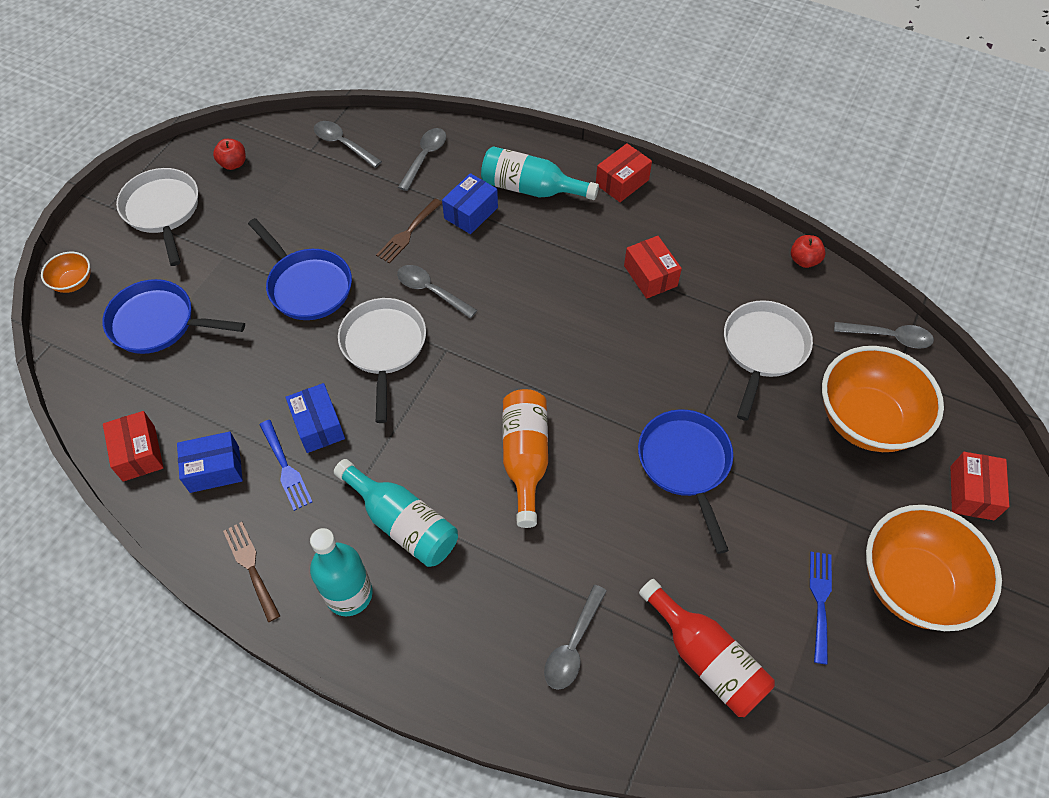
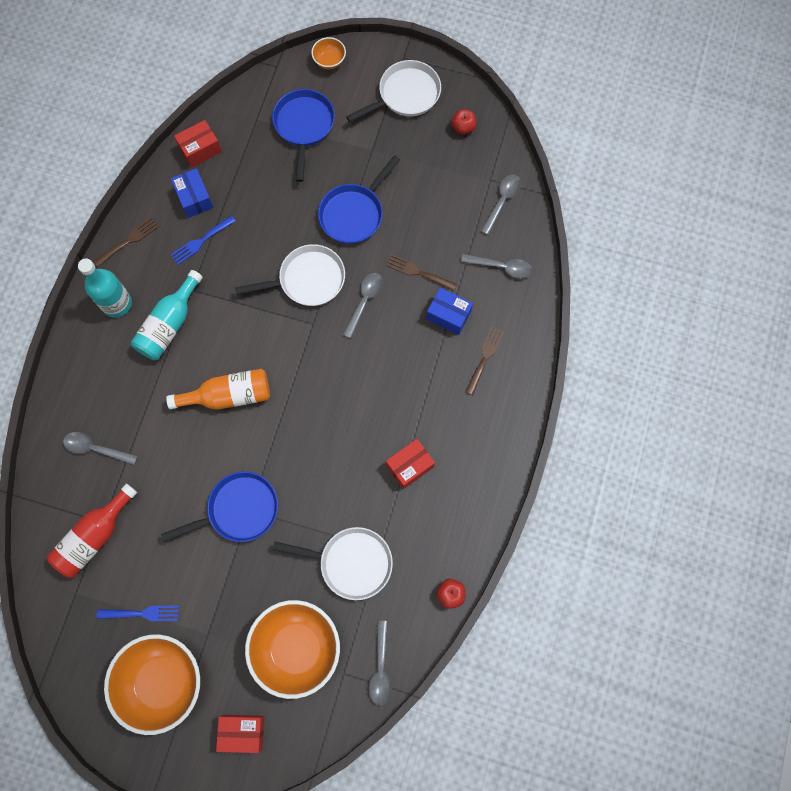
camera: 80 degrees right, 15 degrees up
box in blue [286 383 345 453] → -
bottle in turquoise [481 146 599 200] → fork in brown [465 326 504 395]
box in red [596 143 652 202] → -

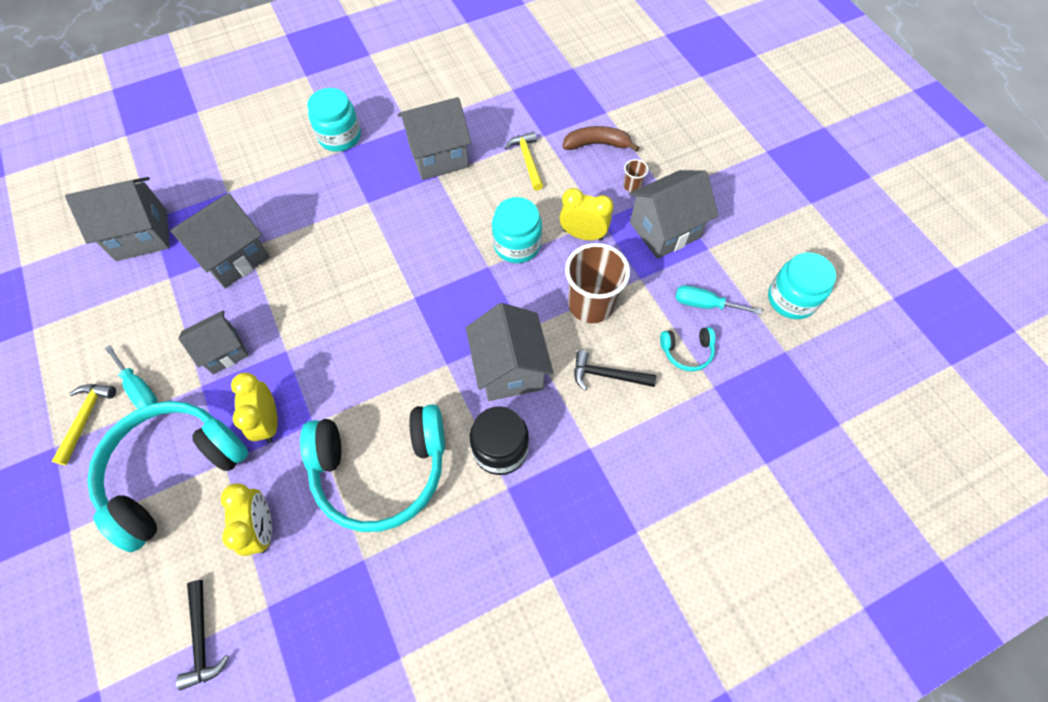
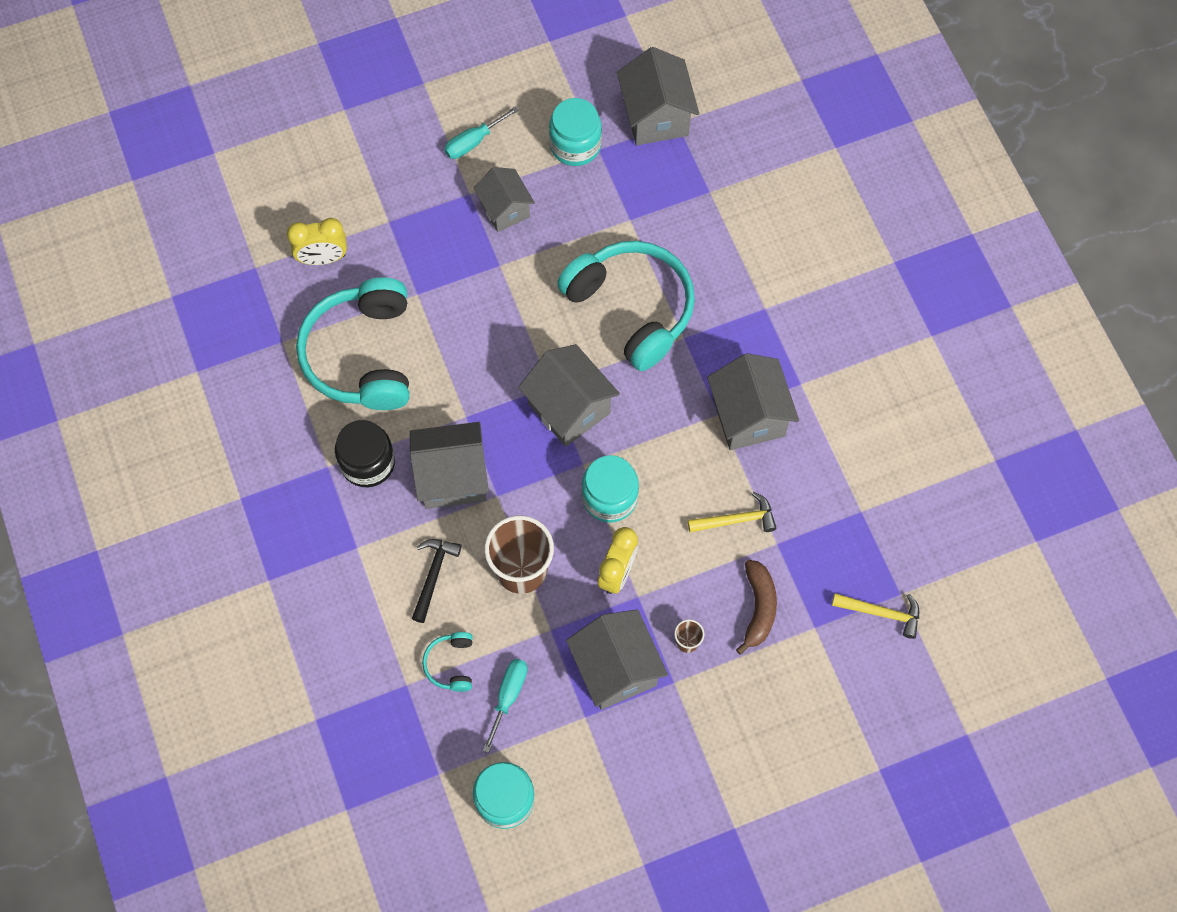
camera: 95 degrees right, 5 degrees up
hammer in yellow [52 384 116 465] → hammer in yellow [832 593 919 639], relocated
headphones in turquoise [87 401 249 552] → headphones in turquoise [557 241 695 371], relocated
house in grey [170 193 270 288] → house in grey [518 344 620 447], relocated
hammer in black [176 580 229 690] → -
clock in yellow [231 372 278 443] → -
jar in turquoise [307 88 361 152] → jar in turquoise [549 98 602 166], relocated

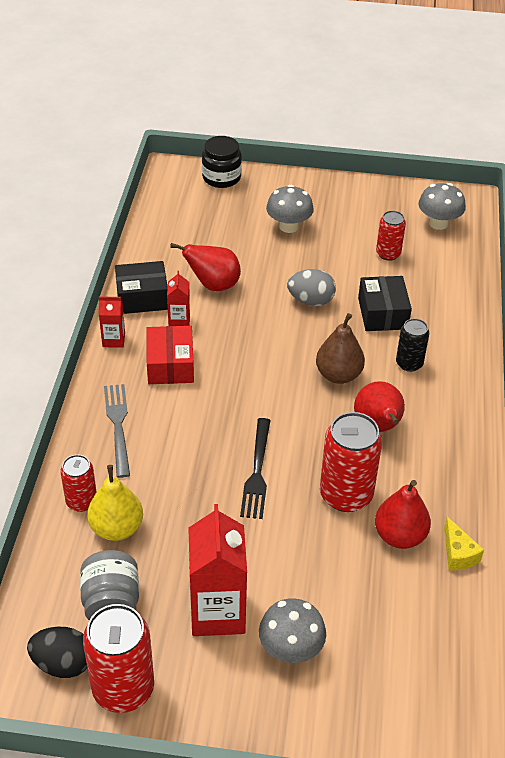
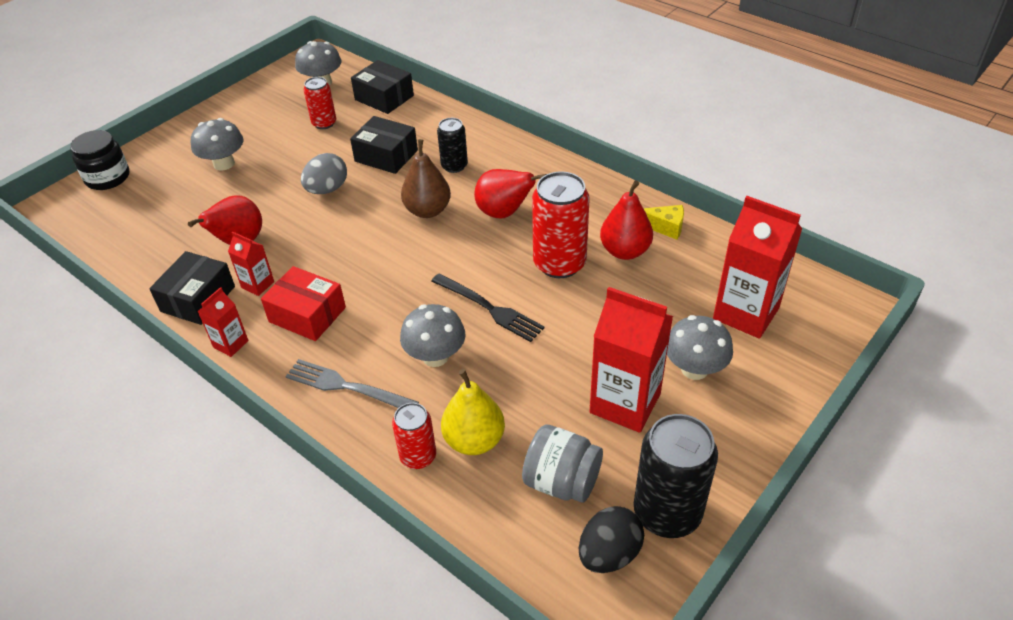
camera: 55 degrees left, 0 degrees up
can in red [83 604 154 713] → can in black [634 414 718 538]
- → box in black [351 60 414 114]
- → mushroom in grey [400 304 465 367]
- → carton in red [713 196 802 339]

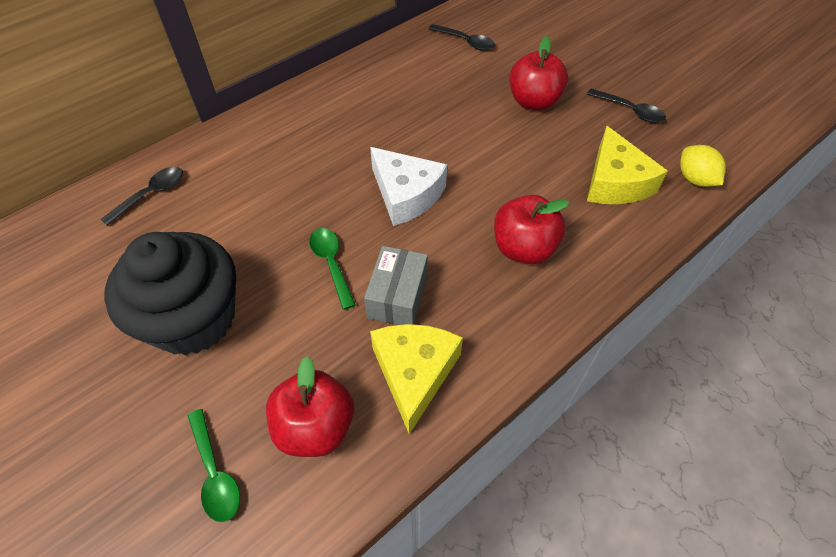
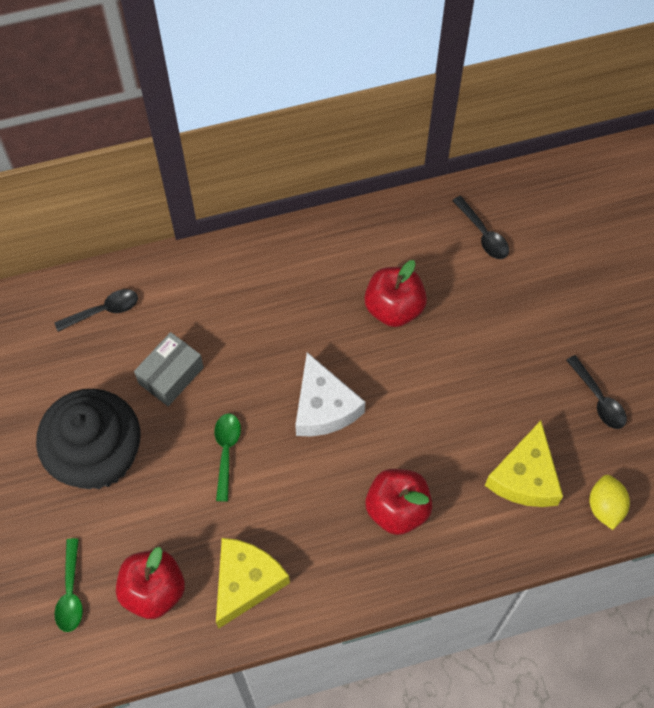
camera: 25 degrees right, 10 degrees up
box in grey [364 246 428 325] → box in grey [134 332 204 406], relocated
apple in red [509 36 569 111] → apple in red [364 260 427 327], relocated

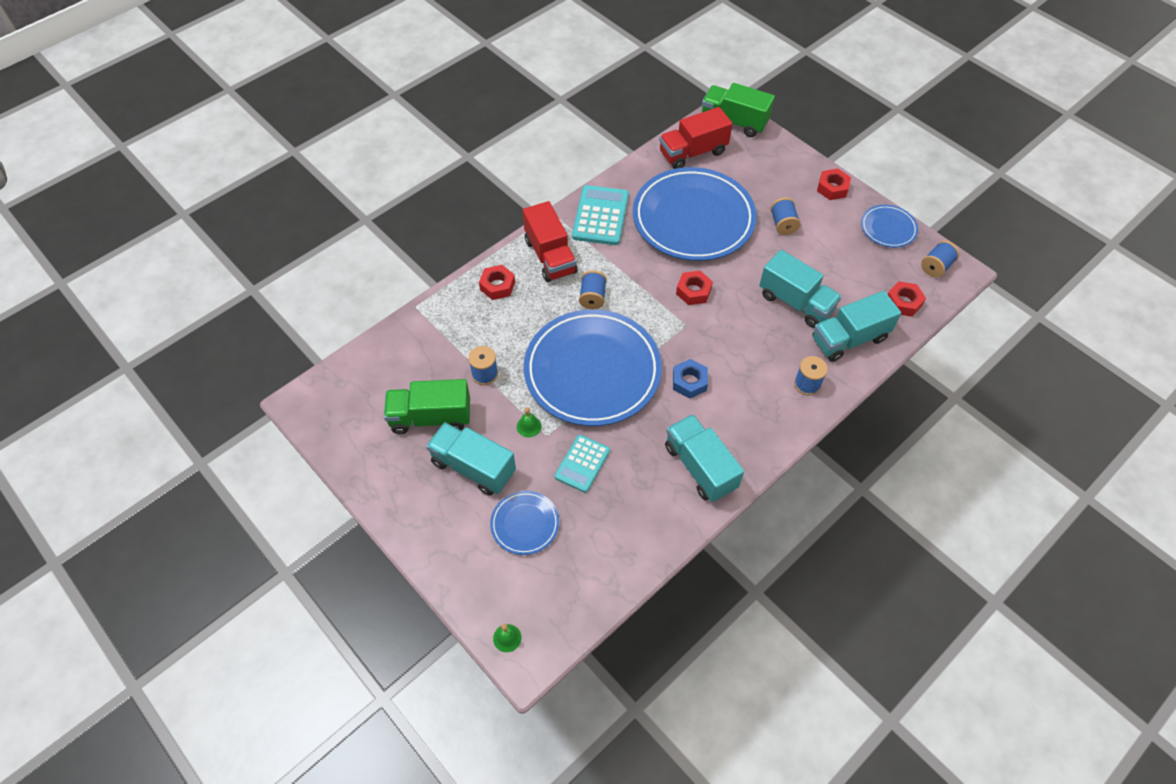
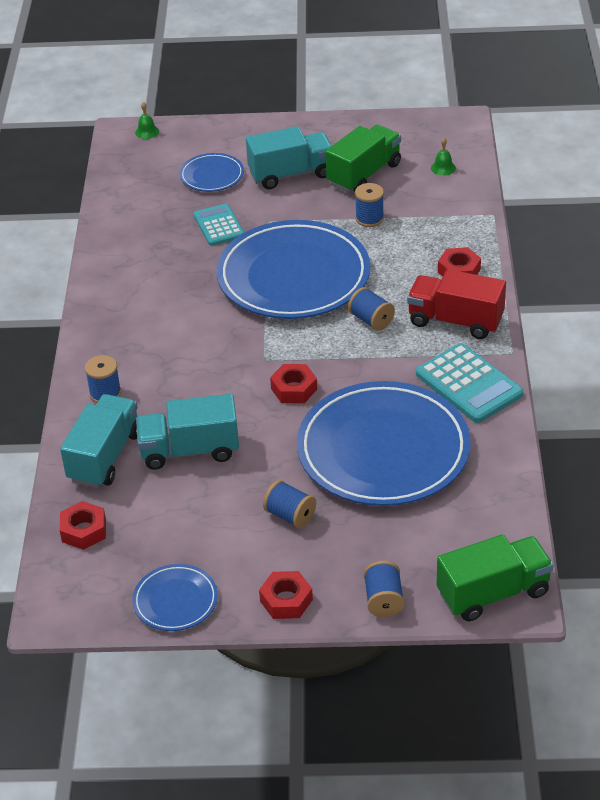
camera: 135 degrees right, 15 degrees down
bell in green [517 407 542 437] → bell in green [431 138 456 176], relocated
truck in red [659 107 733 169] → -
truck in turquoise [665 414 744 502] → -
nut in blue [673 359 708 399] → -
spool in blue [921 241 960 277] → spool in blue [364 561 404 617], relocated

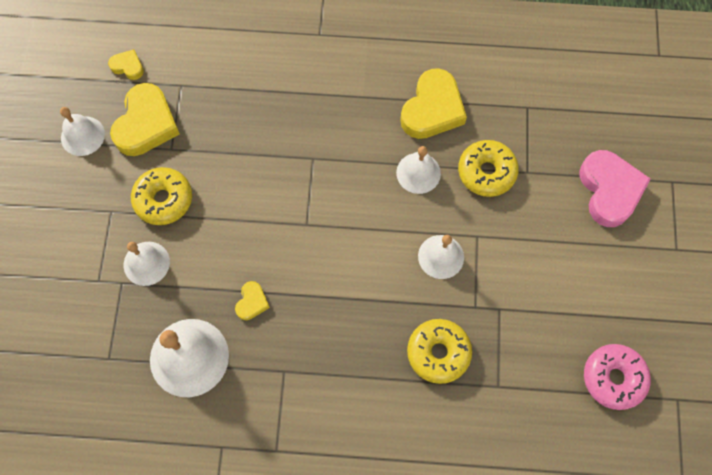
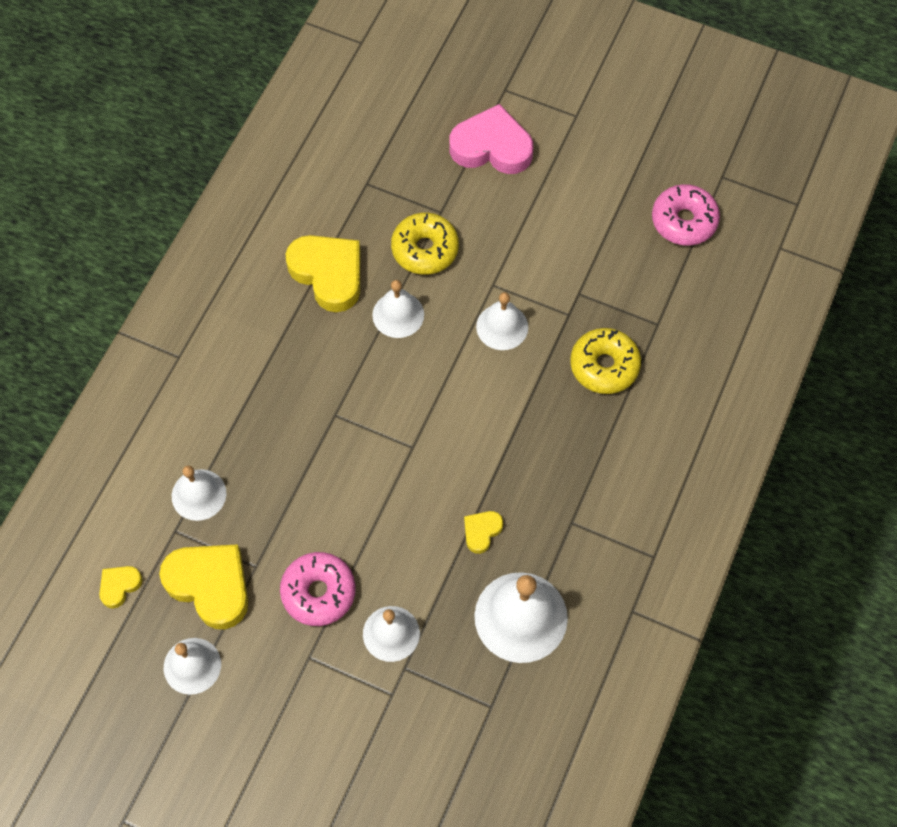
camera: 70 degrees left, 5 degrees down
donut in yellow [131 167 192 225] → donut in pink [280 552 356 626]
heart in yellow [235 281 270 320] → heart in yellow [464 511 503 554], 90 degrees counterclockwise
- → bell in white [172 466 226 521]

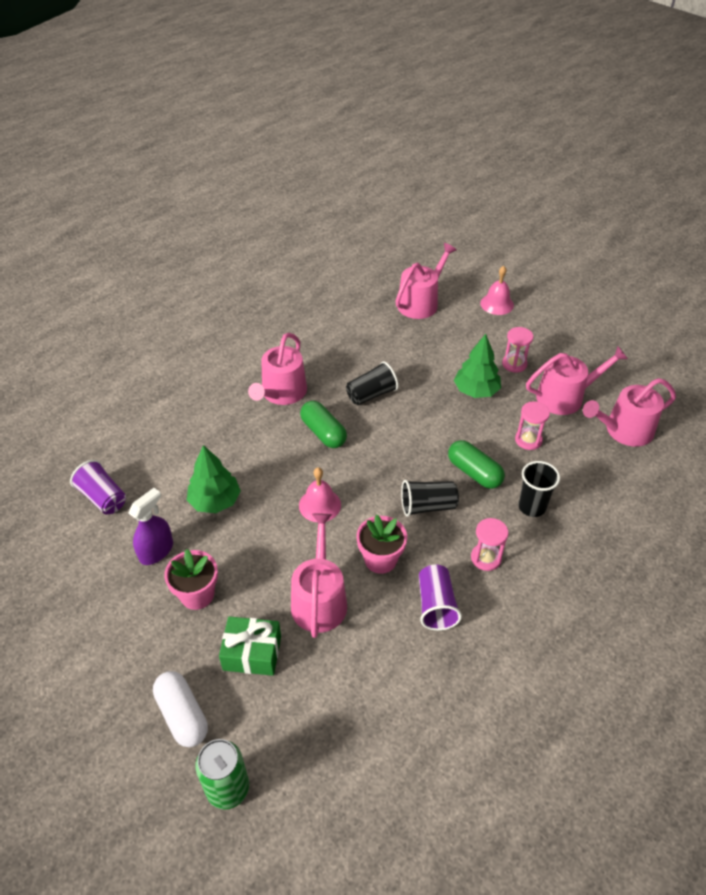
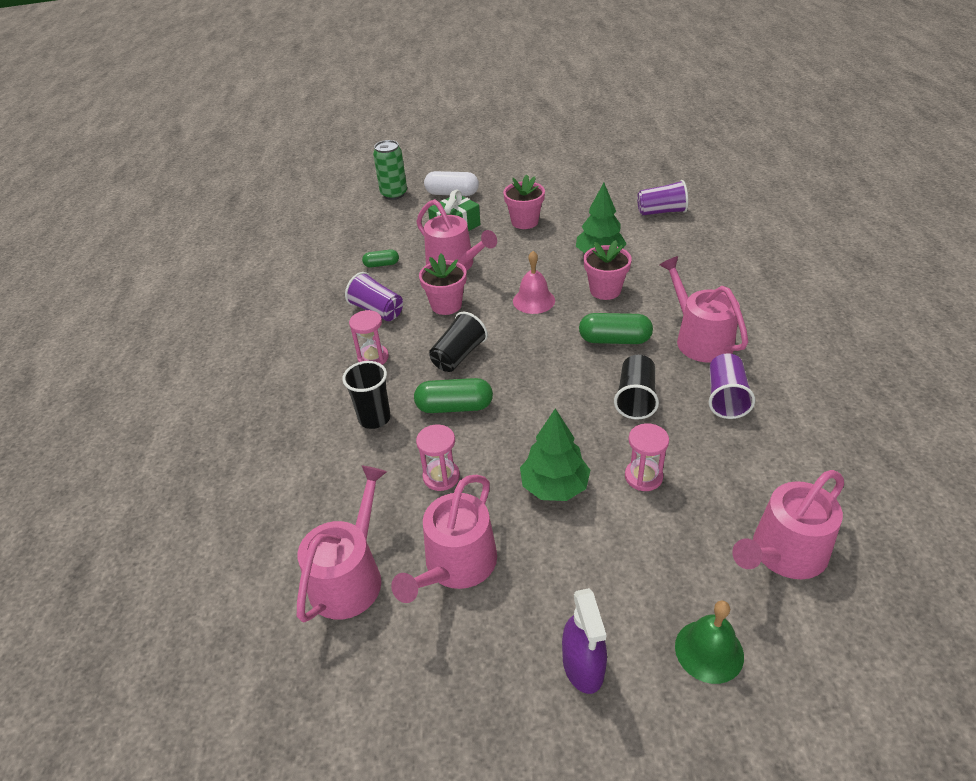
camera: 135 degrees right, 5 degrees down
spray bottle in purple [128 488 173 565] → spray bottle in purple [562 588 607 694], relocated
watering can in pink [395 243 457 319] → watering can in pink [732 470 844 579], 60 degrees clockwise
bell in pink [480 266 514 315] → bell in green [675 600 744 684]
hourglass in pink [502 327 533 373] → hourglass in pink [625 423 669 491], relocated
- → capsule in green [362 249 399 268]
- → flower pot in pink [584 240 632 300]
- → cup in purple [709 353 755 419]

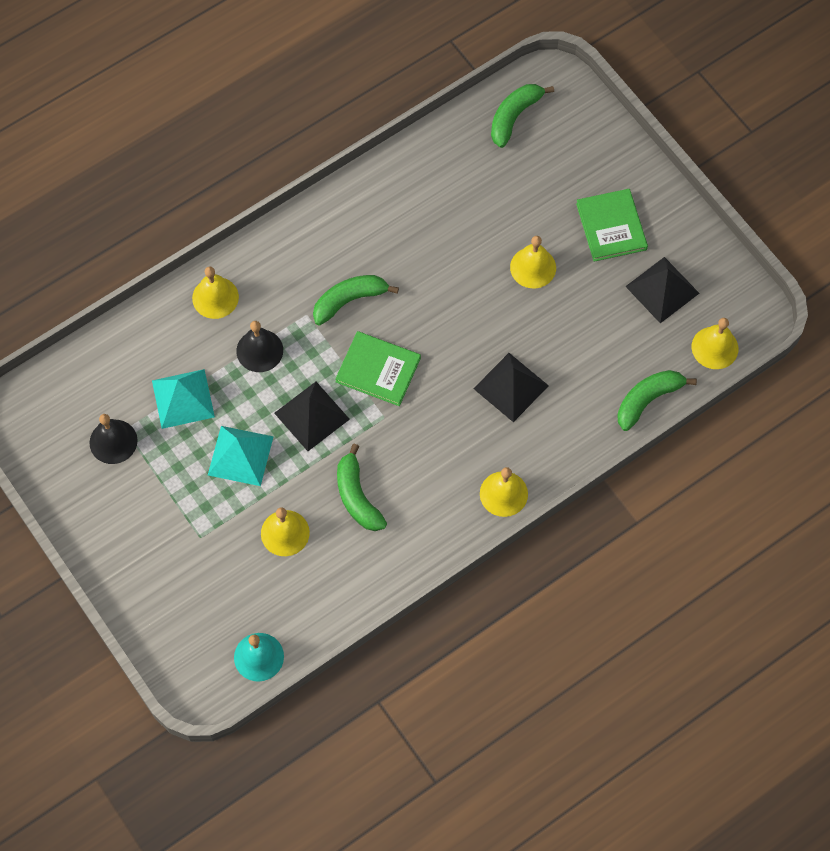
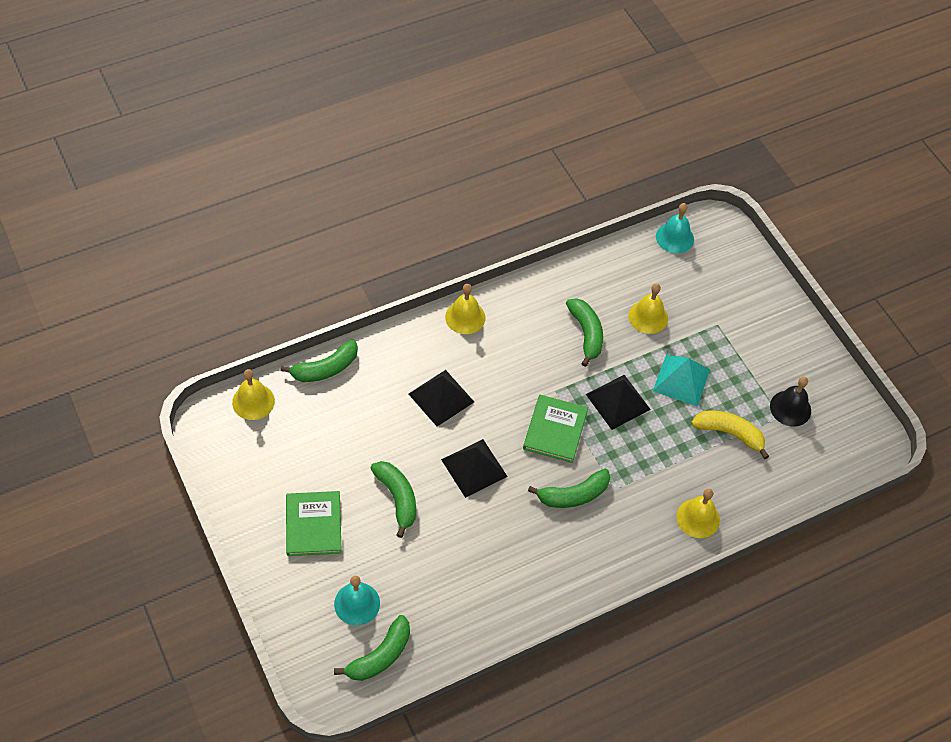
camera: 175 degrees left, 10 degrees down
pyramid in turquoise [152 369 215 429] → banana in yellow [691 410 769 459]
bell in black [236 321 283 372] → -
book in green [335 331 421 406] → book in green [523 395 588 463], 75 degrees clockwise
bell in yellow [510 236 556 288] → banana in green [370 461 416 538]
pyramid in black [625 257 699 323] → pyramid in black [441 439 508 498], relocated
- → bell in turquoise [334 576 380 625]

